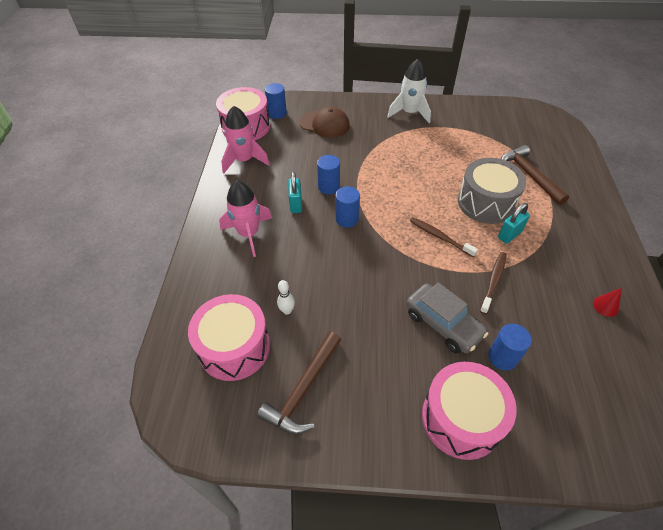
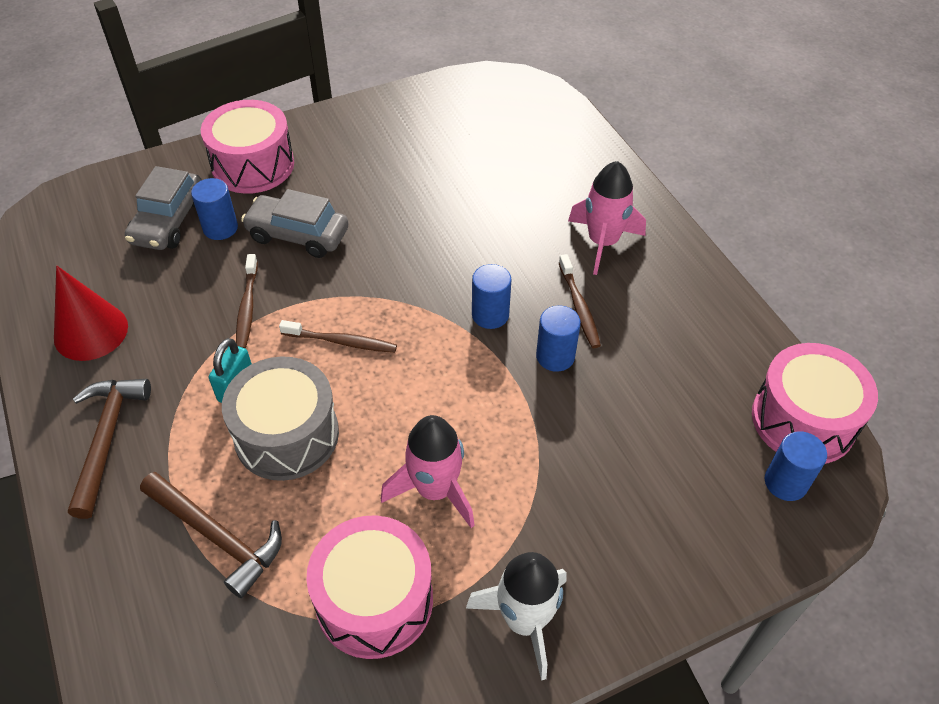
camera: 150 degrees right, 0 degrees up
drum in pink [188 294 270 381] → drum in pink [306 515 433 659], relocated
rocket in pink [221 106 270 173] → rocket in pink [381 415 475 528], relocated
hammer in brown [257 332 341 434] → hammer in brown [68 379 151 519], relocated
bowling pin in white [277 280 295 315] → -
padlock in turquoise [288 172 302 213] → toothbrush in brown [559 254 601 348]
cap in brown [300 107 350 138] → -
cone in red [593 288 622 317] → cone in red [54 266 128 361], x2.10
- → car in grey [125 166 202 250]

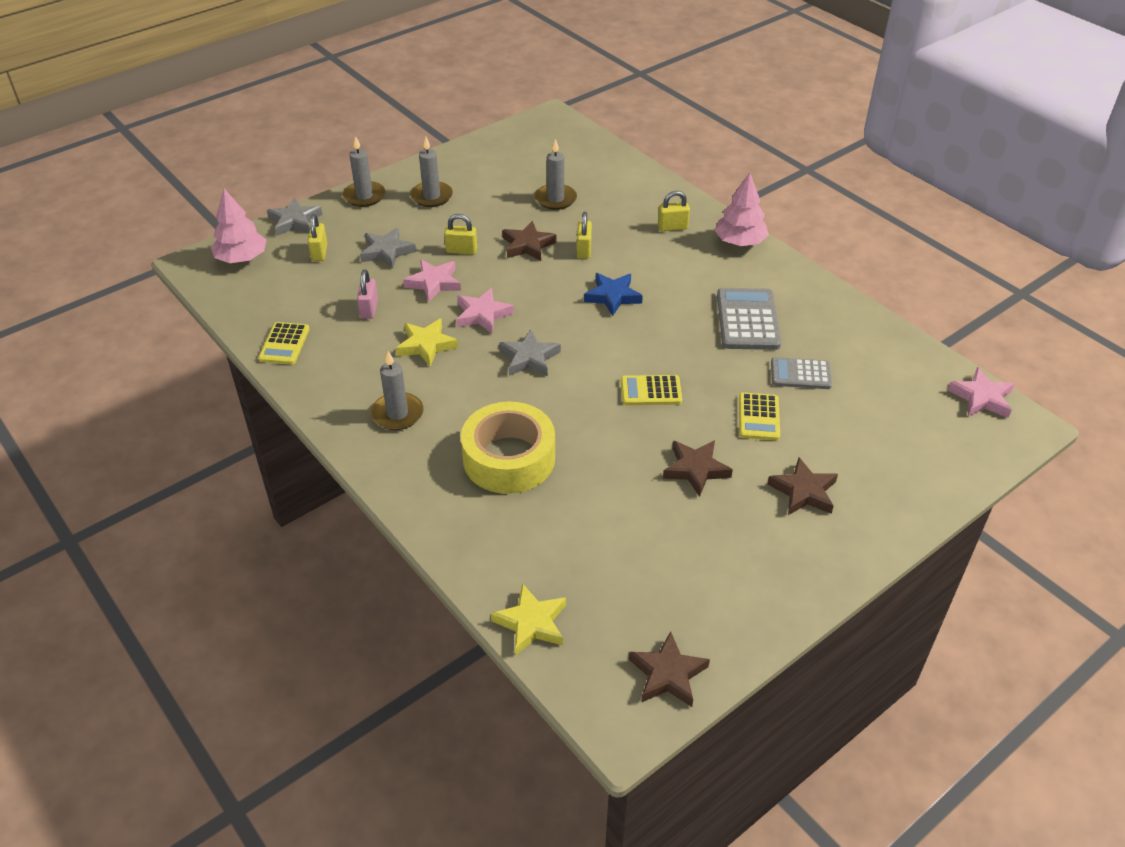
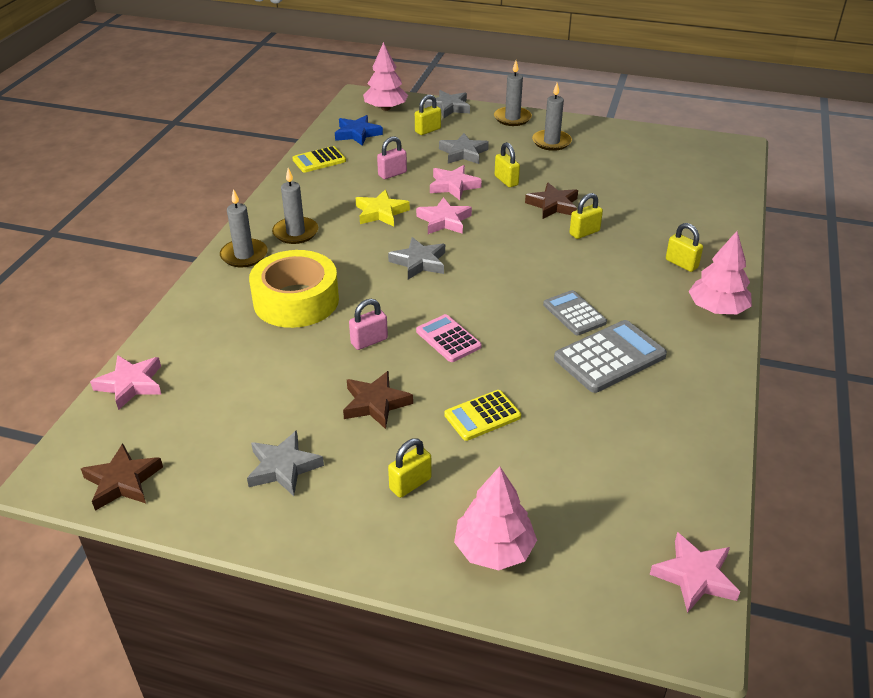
camera: 55 degrees right, 5 degrees down
star in yellow [491 583 566 655] → star in pink [90 355 161 410]
candle in grey [535 139 577 210] → candle in grey [220 189 268 267], relocated
star in blue [584 273 643 316] → star in blue [335 115 383 146], relocated
calculator in yellow [621 375 682 405] → calculator in pink [416 314 482 362]
star in brown [767 457 838 515] → padlock in yellow [388 438 431 498]
calculator in grey [771 357 832 389] → calculator in grey [543 290 607 335], relocated
- → star in grey [247 430 324 496]
- → padlock in pink [349 299 388 350]
- → tree in pink [454 466 537 571]

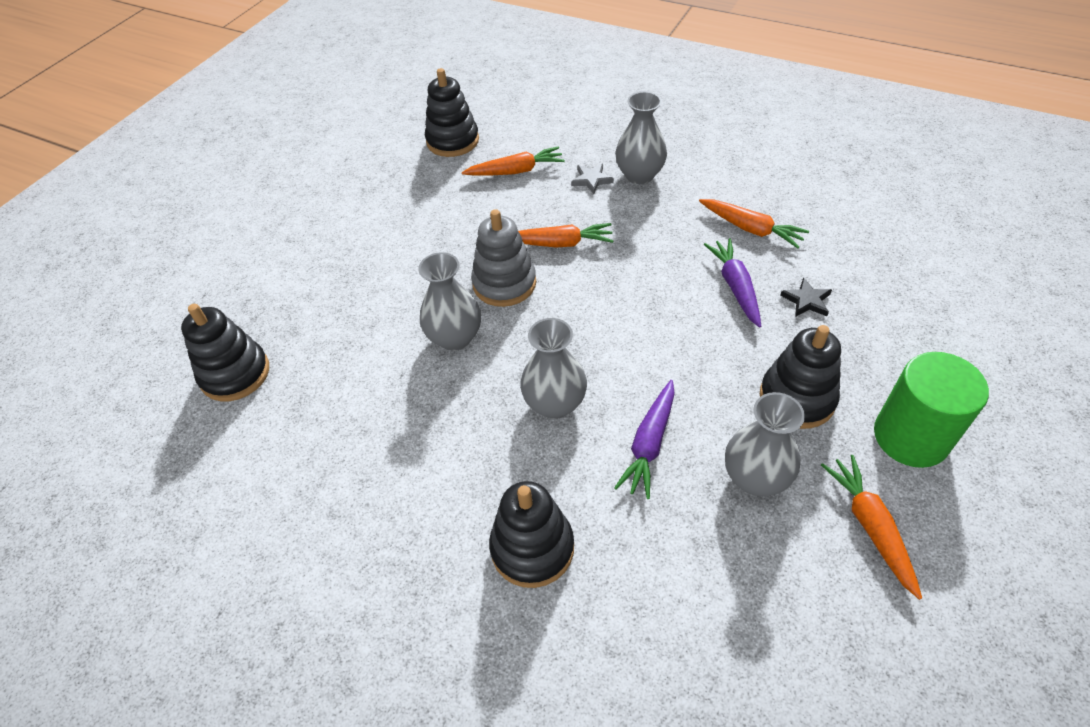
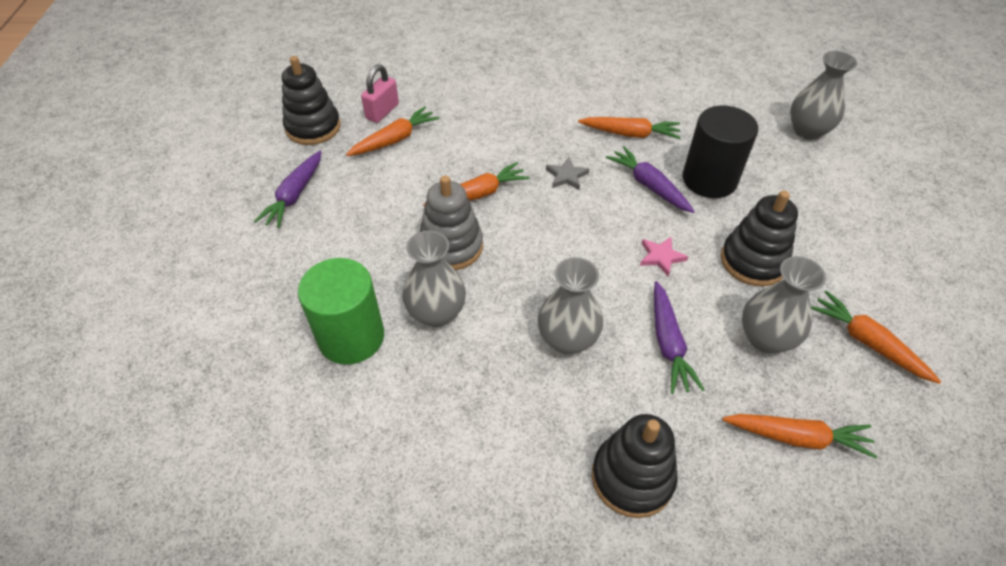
camera: 30 degrees left, 0 degrees up
stacking toy in black [181 304 269 401] → -
star in grey [571 163 614 194] → star in grey [546 157 589 190], relocated
vase in grey [615 91 667 184] → vase in grey [790 51 858 140], relocated
star in black [780 277 832 317] → cylinder in black [683 106 758 198]
cylinder in green [874 352 989 468] → cylinder in green [298 258 384 365], relocated
- → carrot in purple [254 151 322 228]
- → padlock in pink [361 64 399 123]
- → star in pink [640 237 688 276]
- → carrot in orange [722 414 877 458]

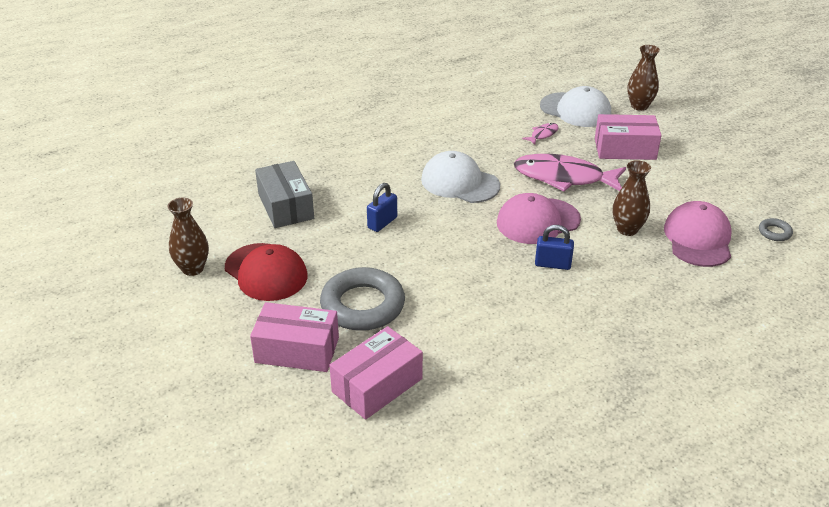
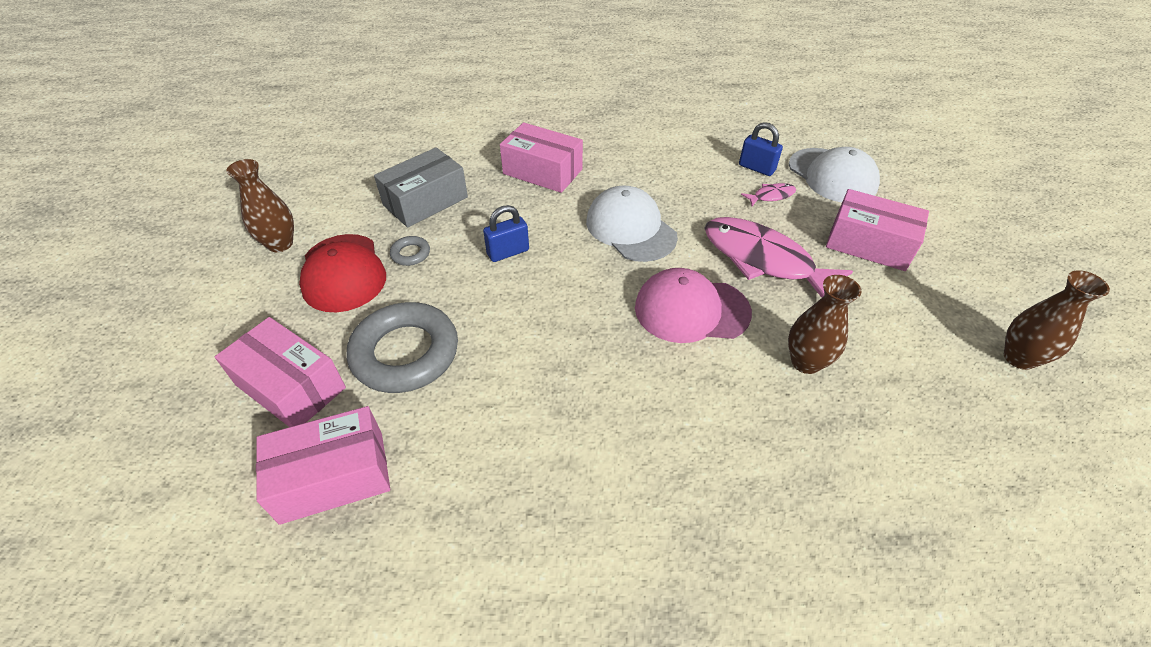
camera: 25 degrees right, 10 degrees up
box in grey [255 161 314 228] → box in grey [374 147 468 227], 45 degrees clockwise
padlock in blue [535 225 574 270] → padlock in blue [739 122 783 176], relocated
vase in brown [627 45 660 111] → vase in brown [1004 270 1110 370], relocated
cap in pink [664 201 731 267] → -
ring in grey [759 218 793 241] → ring in grey [390 236 430 266], relocated
- → box in pink [500 122 583 193]

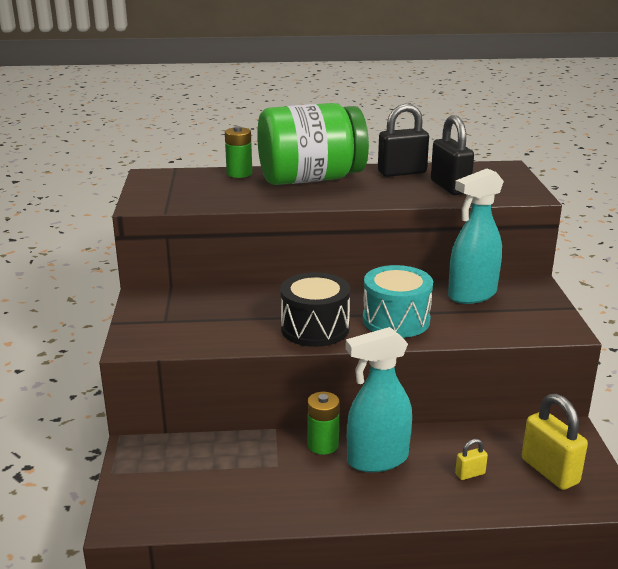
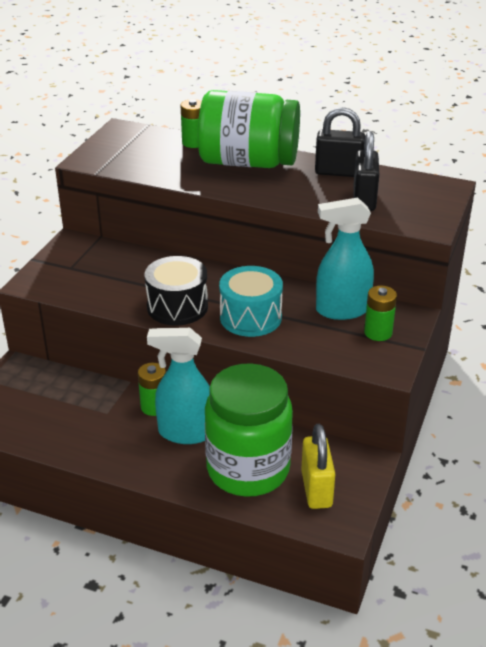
camera: 25 degrees right, 10 degrees up
padlock in yellow [455 439 488 480] → jar in green [205 363 293 497]
- → battery in green [364 285 397 341]

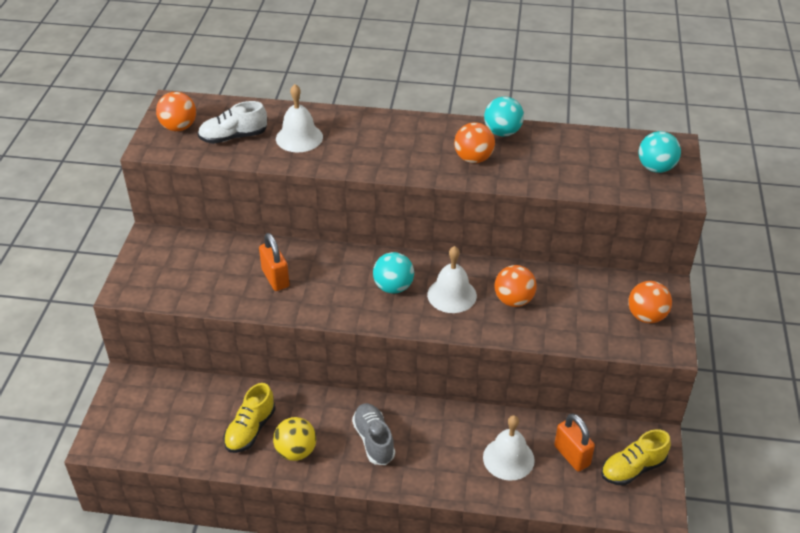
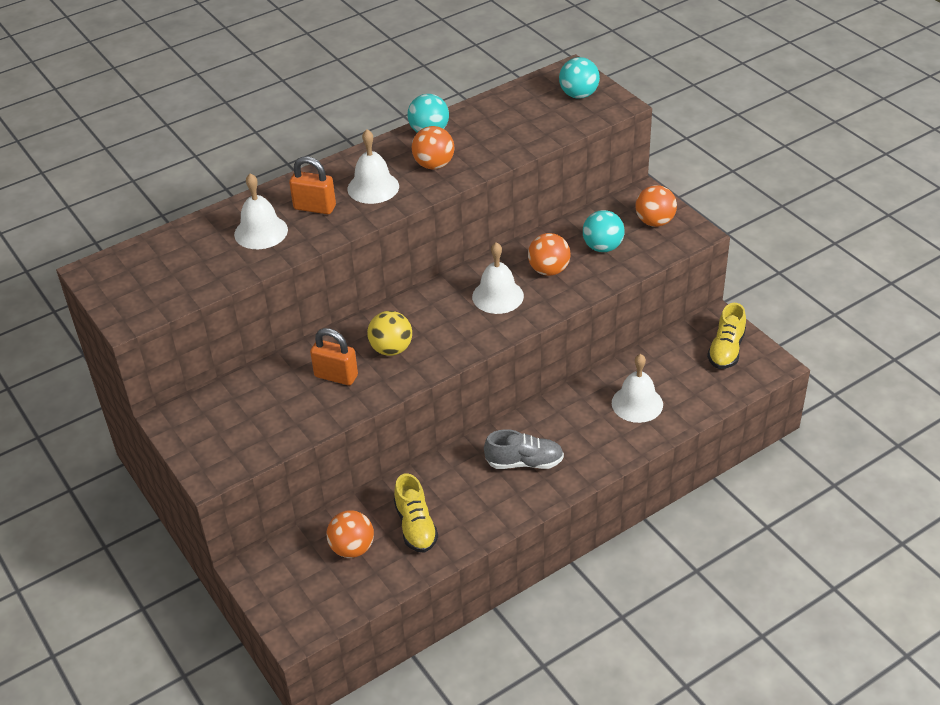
camera: 40 degrees left, 0 degrees up
ball in orange [156 92 196 131] → ball in orange [327 510 374 558], relocated
shoe in white [198 101 267 144] → -
ball in yellow [273 417 316 461] → ball in yellow [367 311 412 356], relocated
shoe in grey [352 403 395 465] → shoe in grey [484 429 564 469], 150 degrees clockwise
ball in turquoise [373 252 414 294] → ball in turquoise [583 210 624 252], relocated
padlock in orange [554 413 595 472] → padlock in orange [289 157 336 214], relocated
- → bell in white [348 129 399 204]

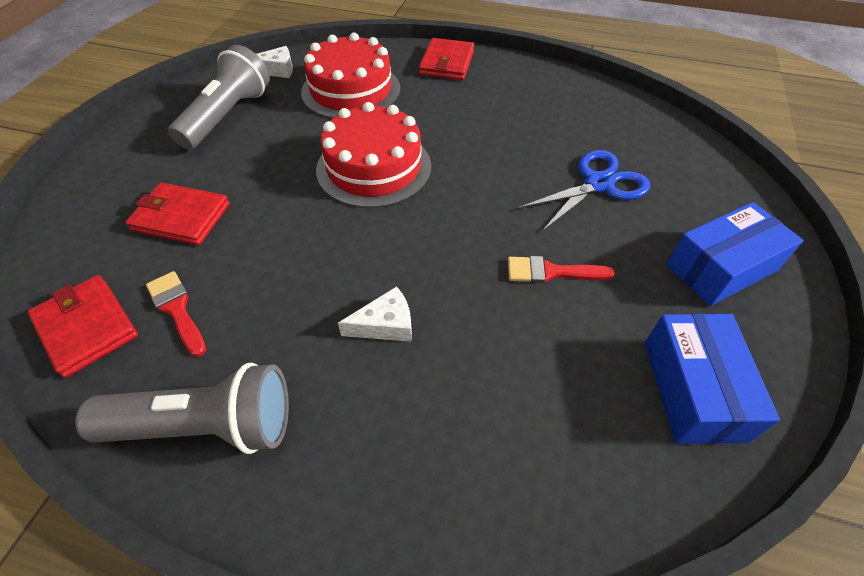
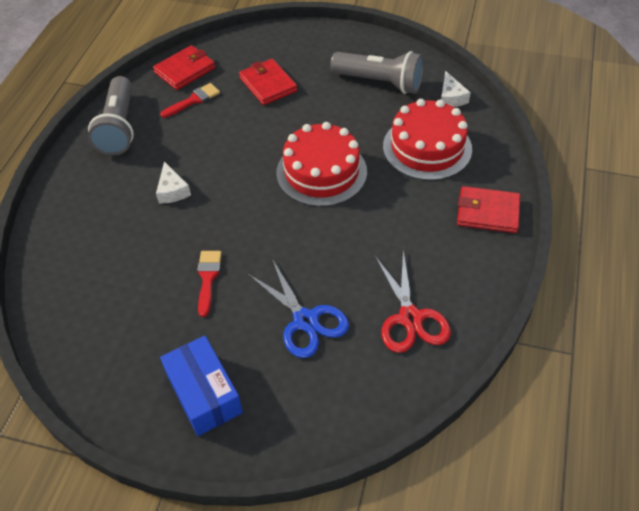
camera: 90 degrees right, 0 degrees up
wallet in red [126 182 230 245] → wallet in red [239 59 297 105], 45 degrees counterclockwise
box in blue [645 313 780 444] → -
- → scissors in red [375 250 451 353]

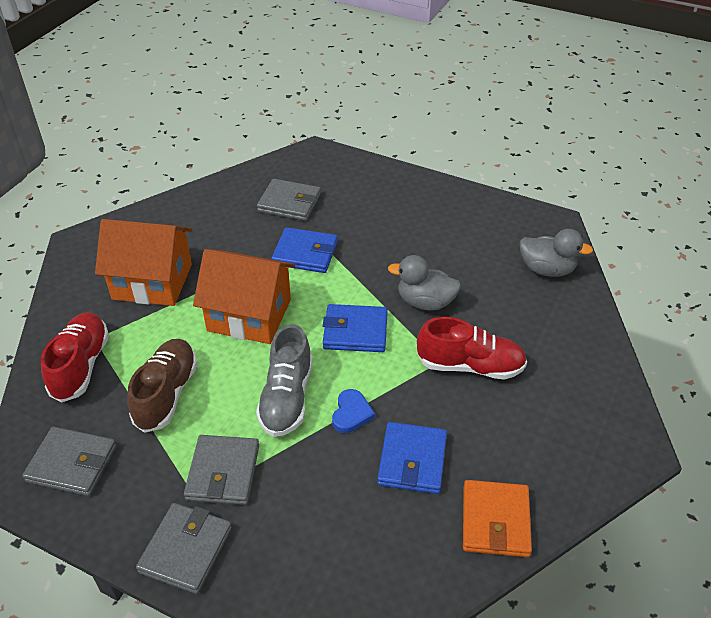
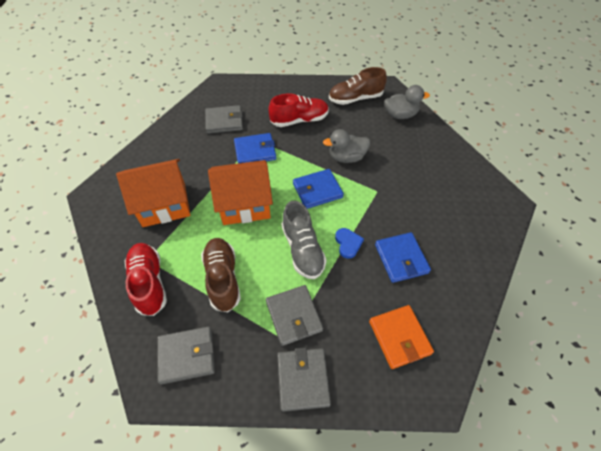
camera: 25 degrees left, 10 degrees up
shoe in red [417 317 527 380] → shoe in red [269 93 329 127], relocated
wallet in orange [463 480 532 557] → wallet in orange [369 305 434 369], relocated
- → shoe in brown [329 67 387 105]

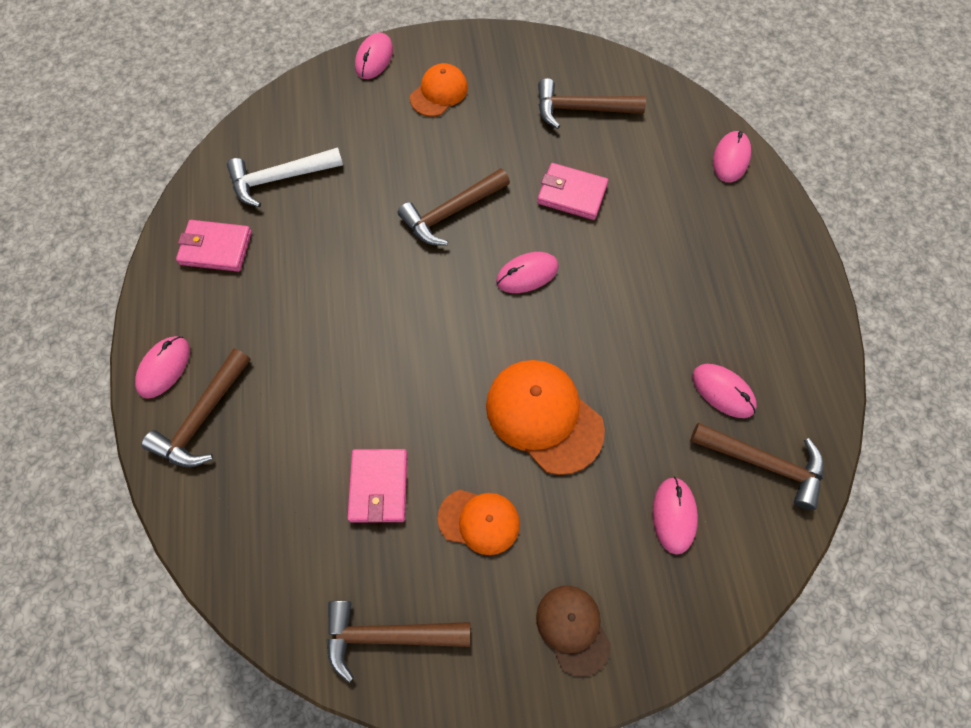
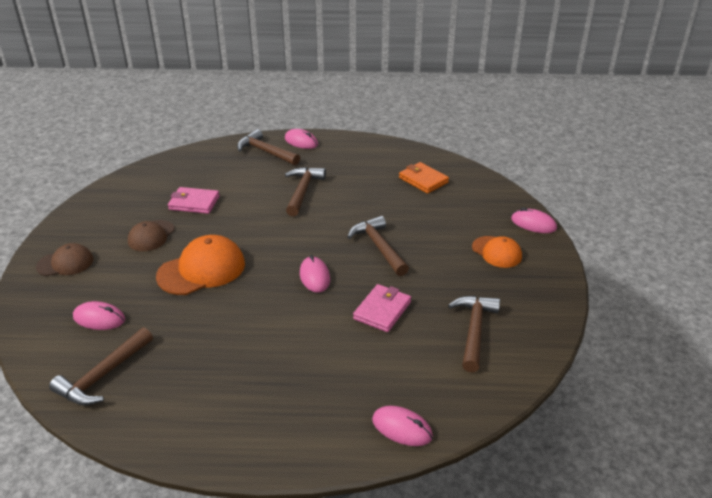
camera: 100 degrees right, 30 degrees down
wallet in pink [176 220 252 272] → -
hammer in white [227 147 343 207] → wallet in orange [399 162 449 194]
hammer in brown [327 601 471 683] → hammer in brown [285 167 326 216], relocated
cap in orange [438 490 520 555] → cap in brown [128 220 175 251]
mouse in pink [693 364 757 418] → -

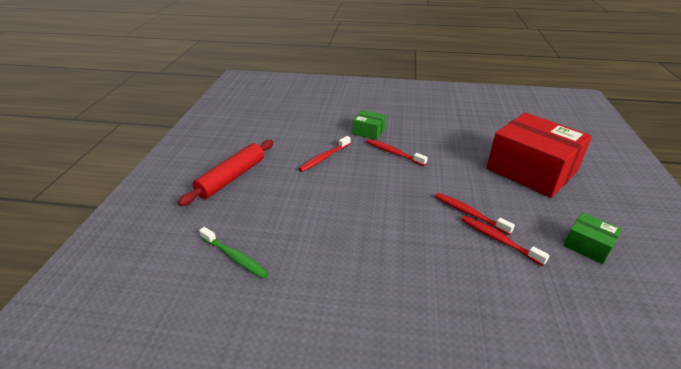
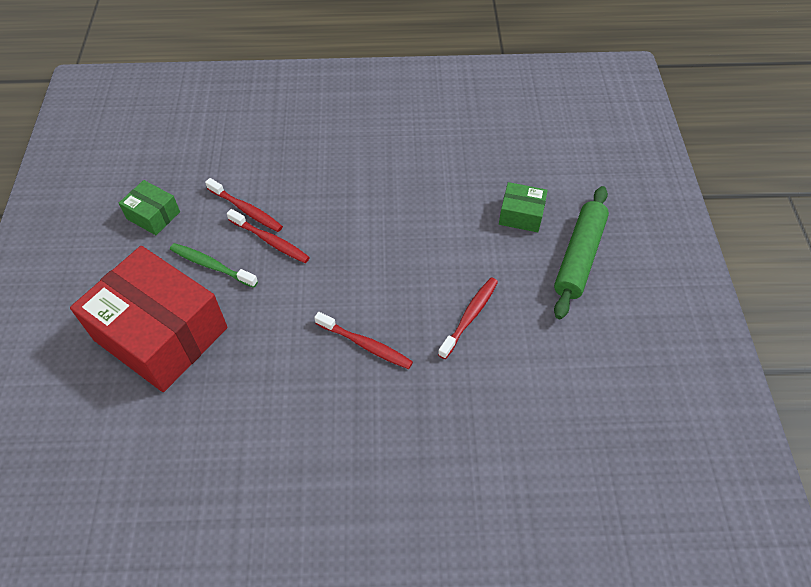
camera: 170 degrees right, 20 degrees up
rolling pin in red [178 140 273 206] → rolling pin in green [554 186 609 319]
toothbrush in green [199 227 269 279] → toothbrush in green [170 243 258 288], relocated
box in green [352 110 386 140] → box in green [499 182 548 232], relocated

